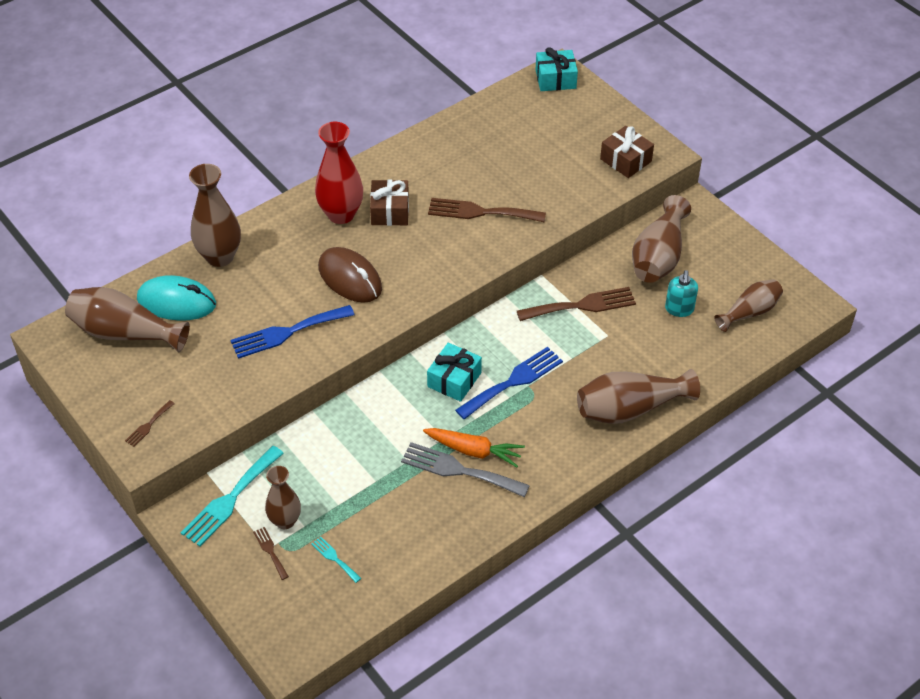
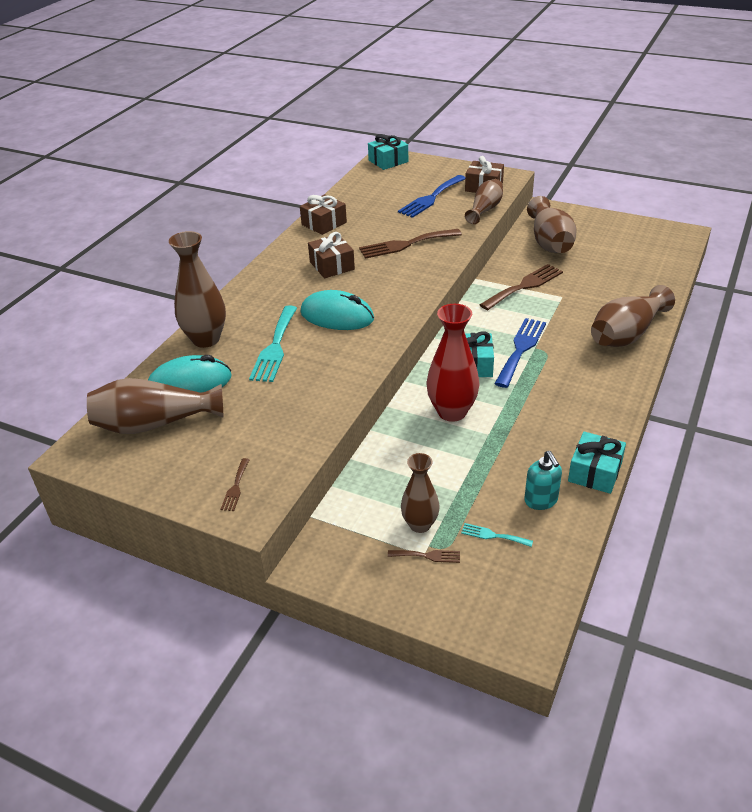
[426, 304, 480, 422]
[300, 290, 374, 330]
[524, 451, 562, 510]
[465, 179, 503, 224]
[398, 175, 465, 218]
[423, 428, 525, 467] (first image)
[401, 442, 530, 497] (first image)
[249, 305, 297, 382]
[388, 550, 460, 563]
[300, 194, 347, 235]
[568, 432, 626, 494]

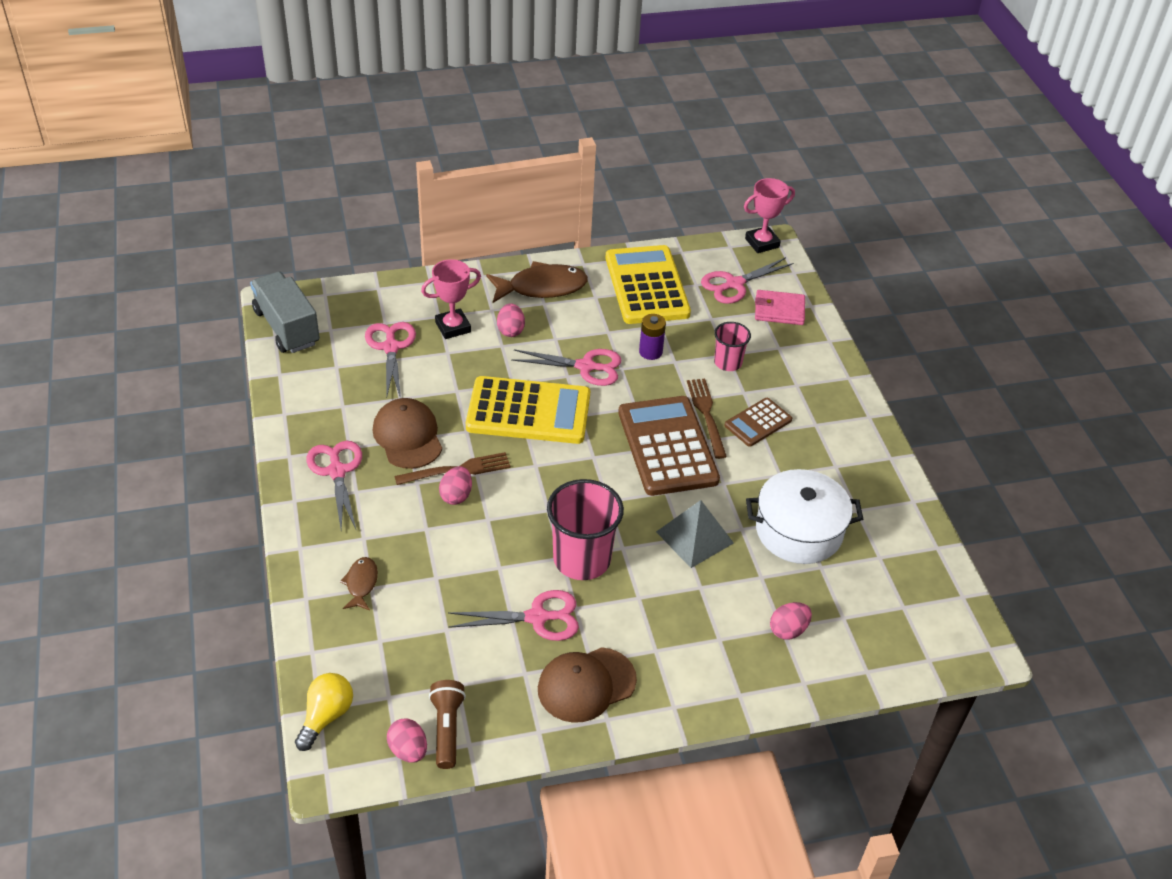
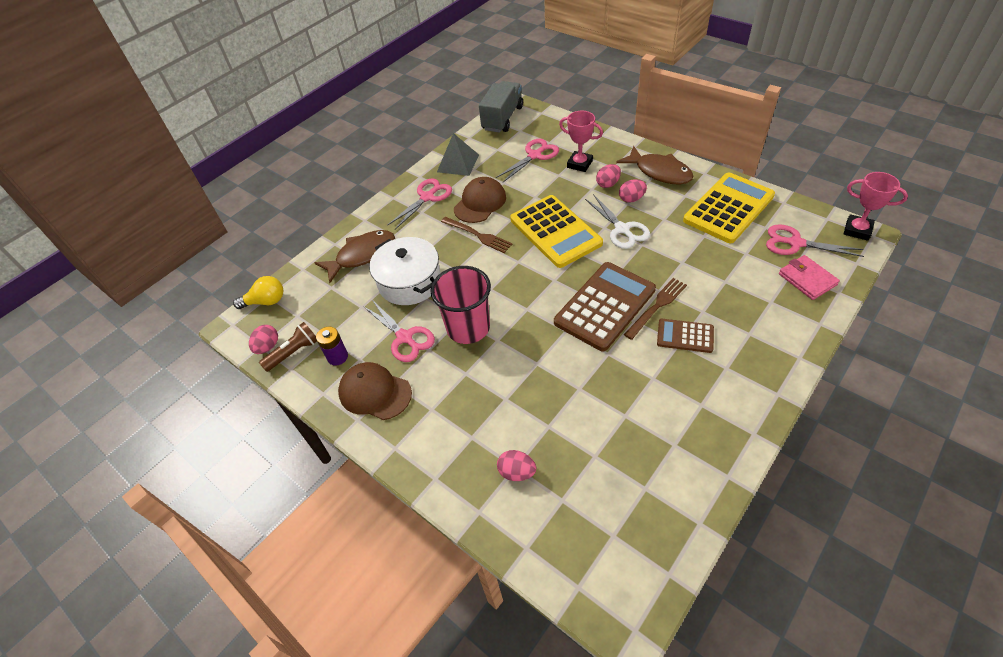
[316, 327, 348, 366]
[714, 322, 751, 371] (first image)
[585, 194, 650, 249]
[619, 179, 647, 203]
[369, 237, 440, 305]
[437, 133, 479, 176]
[315, 230, 395, 283]

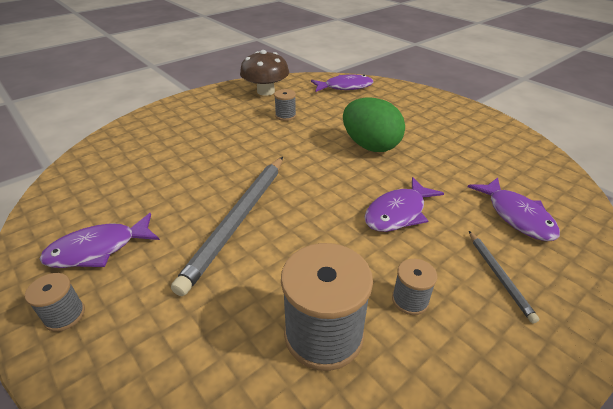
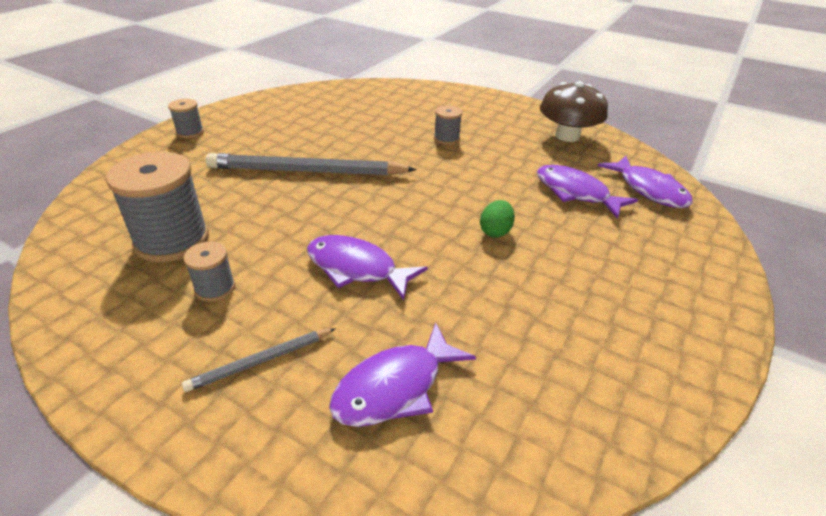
[434, 105, 462, 145]
[480, 200, 515, 238]
[537, 165, 638, 219]

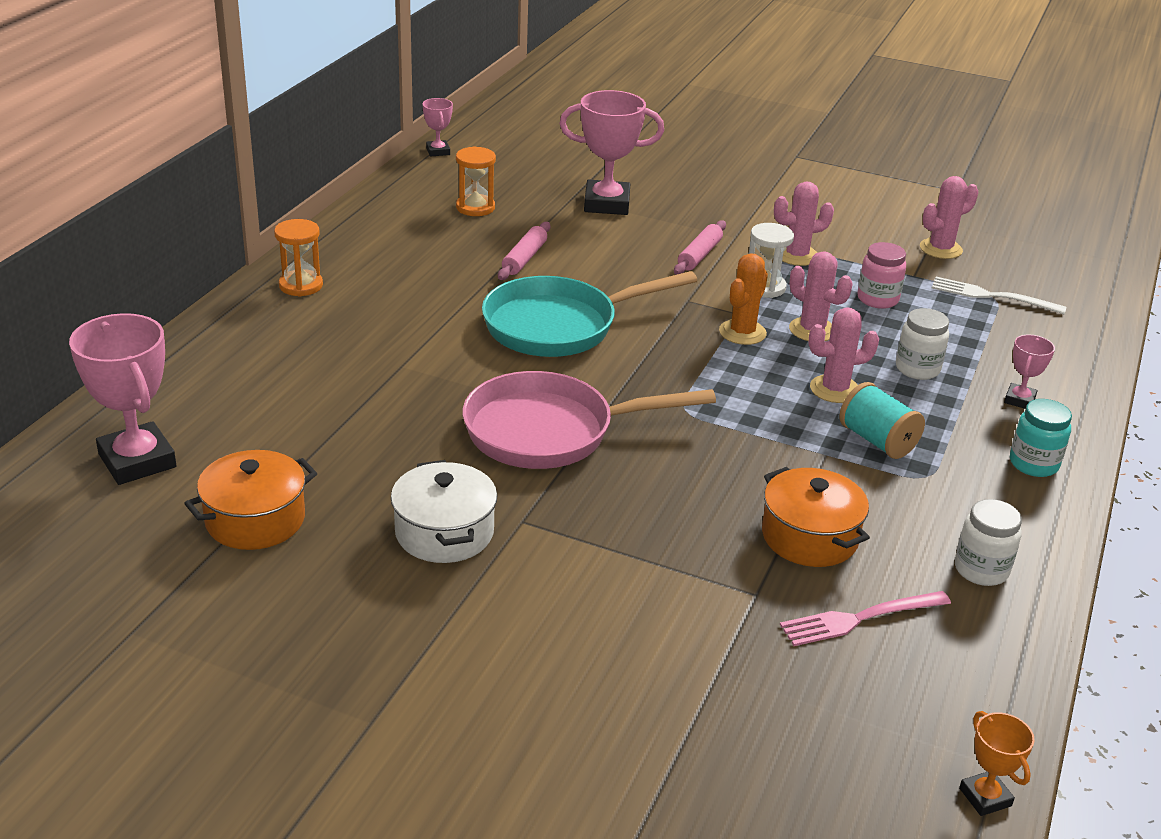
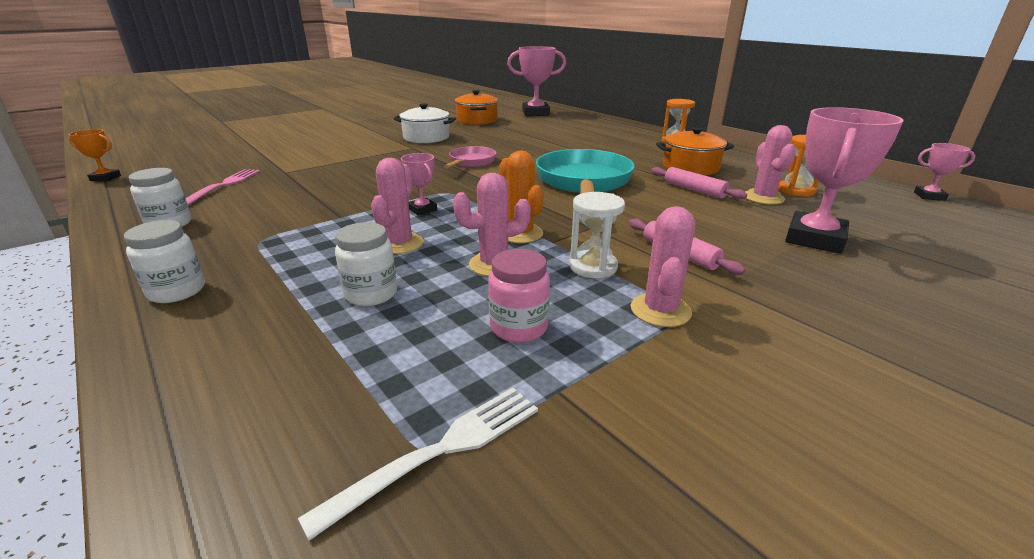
[745, 125, 796, 205]
[401, 153, 437, 216]
[444, 146, 496, 169]
[839, 382, 925, 459] (first image)
[124, 220, 205, 303]
[656, 127, 734, 175]

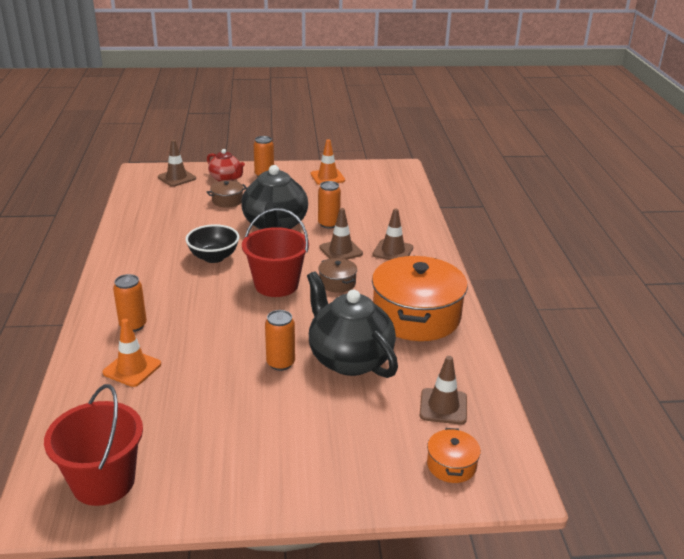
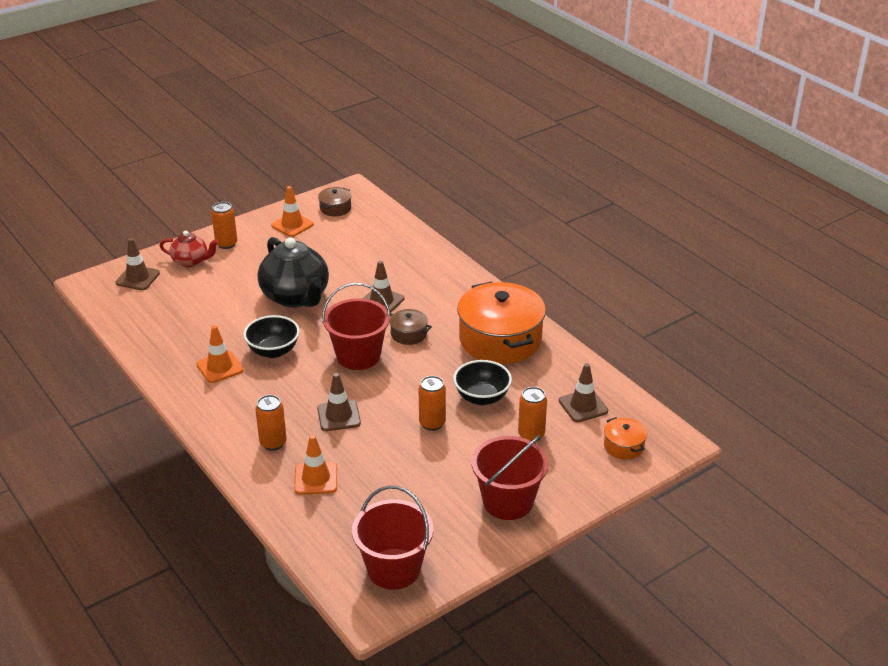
[318, 187, 352, 216]
[518, 387, 547, 441]
[317, 373, 361, 431]
[453, 360, 512, 405]
[197, 325, 244, 383]
[471, 435, 548, 520]

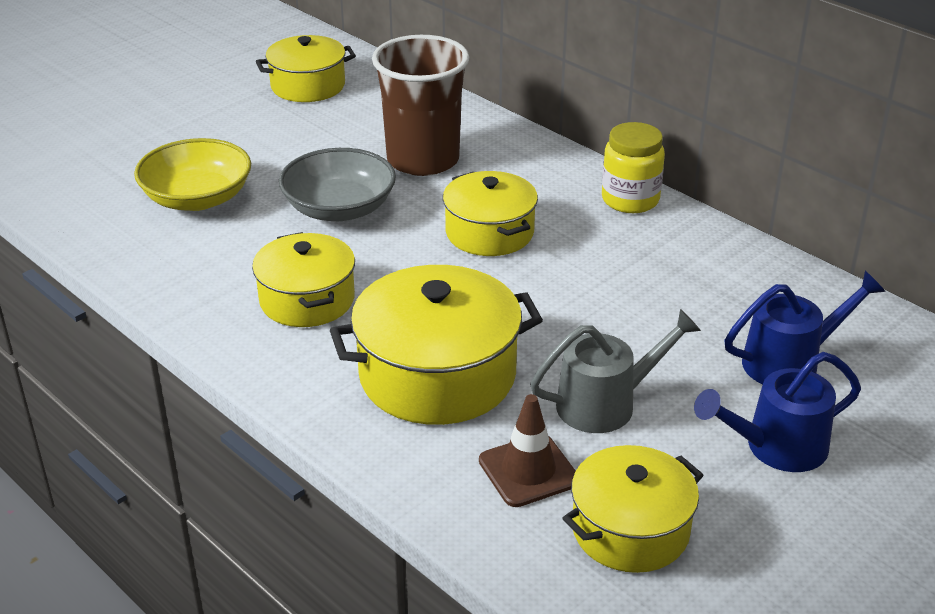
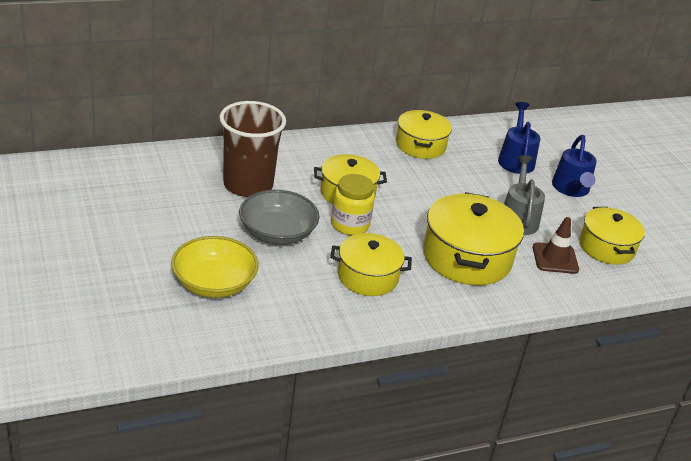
[396, 110, 452, 159]
[331, 174, 375, 235]

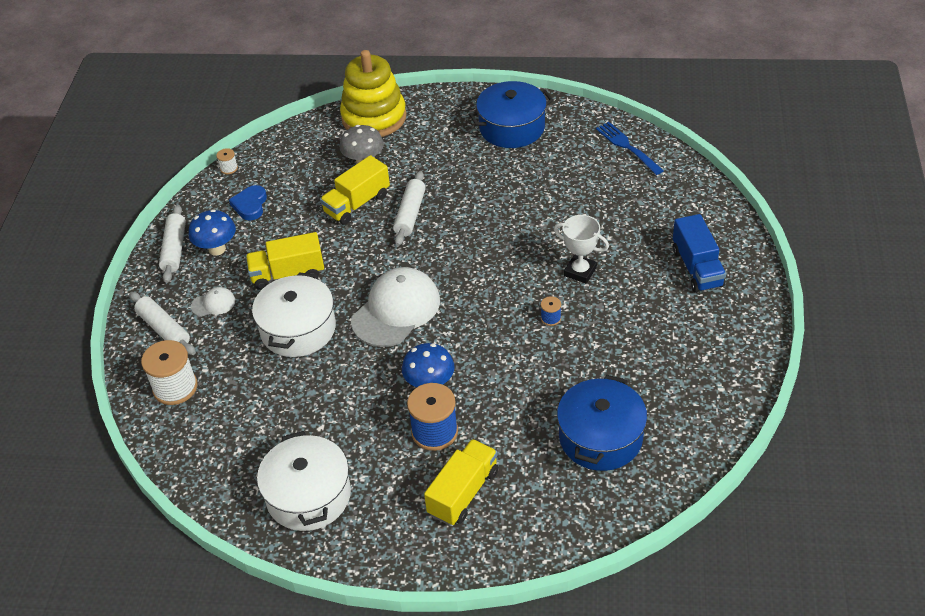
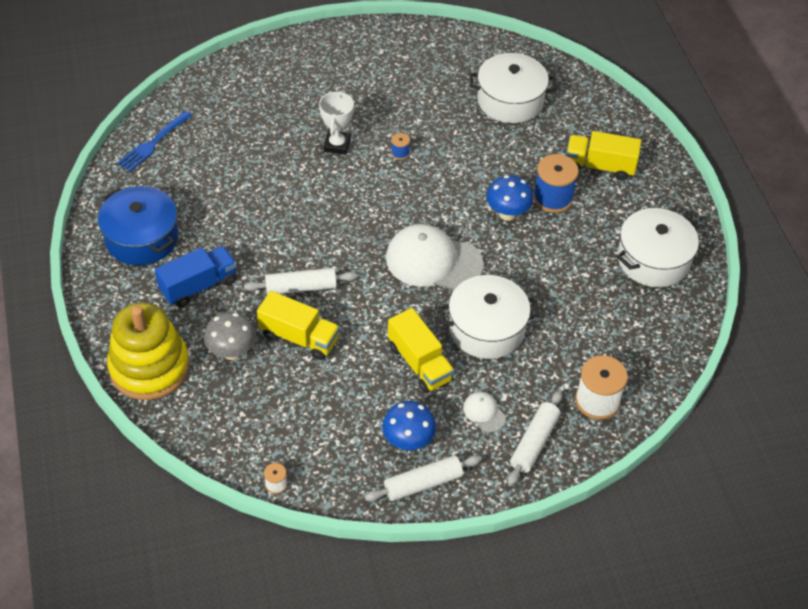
[229, 185, 267, 221] (first image)
[155, 246, 237, 307]
[470, 53, 556, 123]

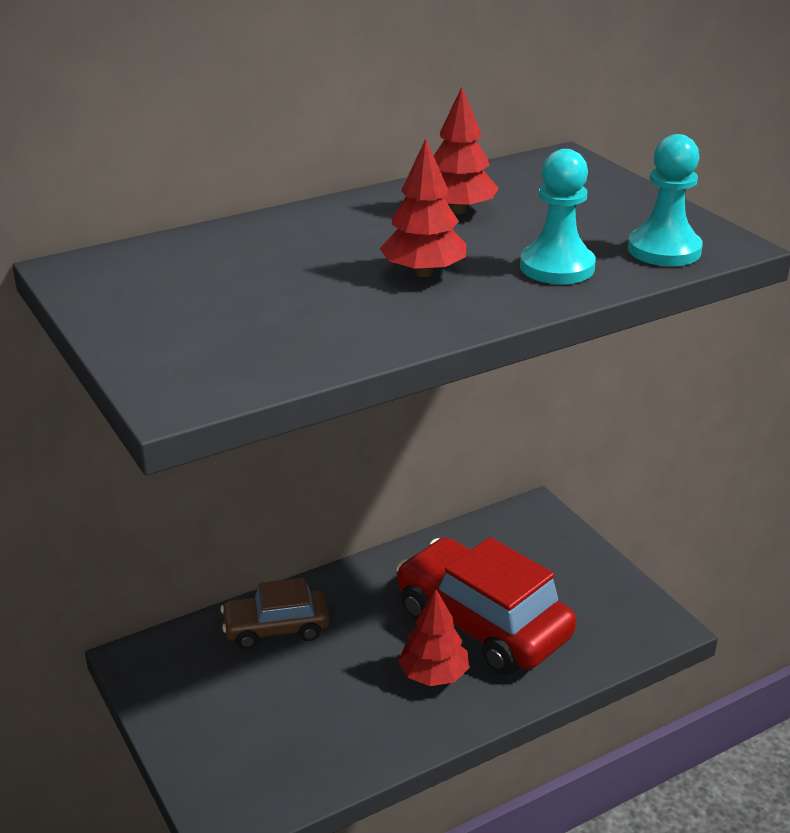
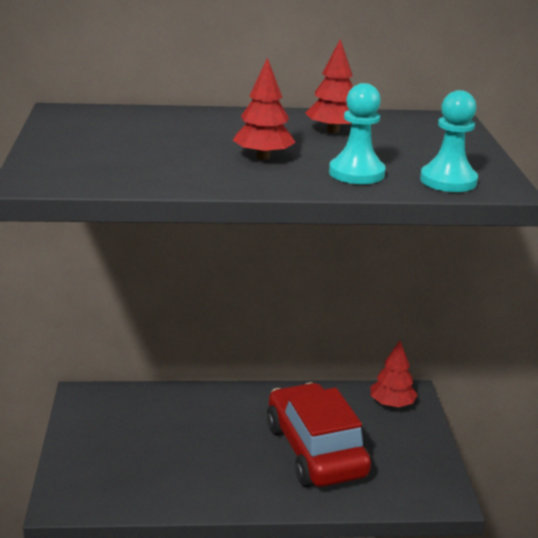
[220, 577, 329, 649] (first image)
[370, 341, 417, 407]

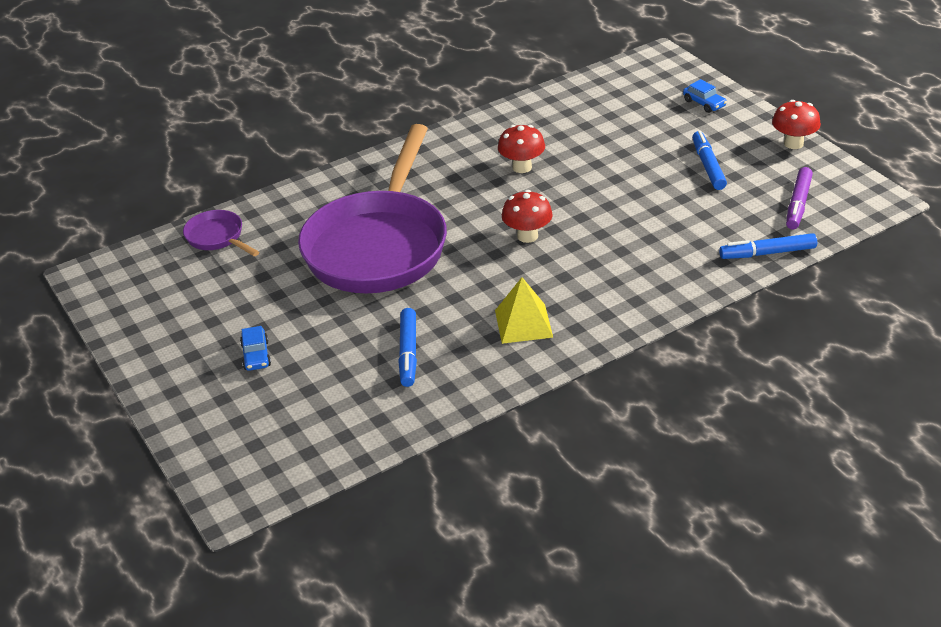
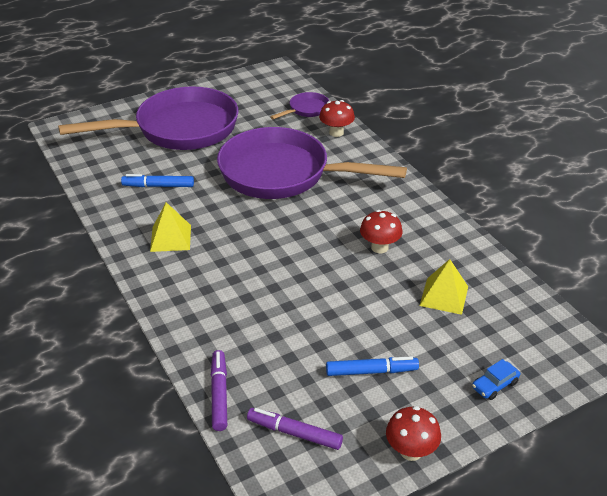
[319, 100, 355, 137]
[211, 350, 227, 431]
[58, 86, 239, 150]
[419, 259, 468, 315]

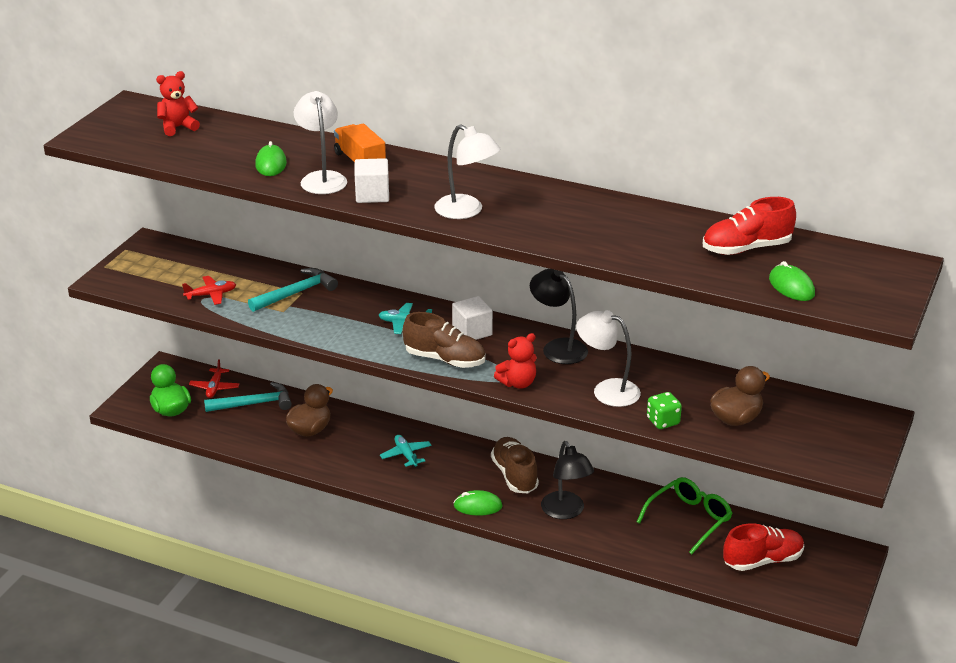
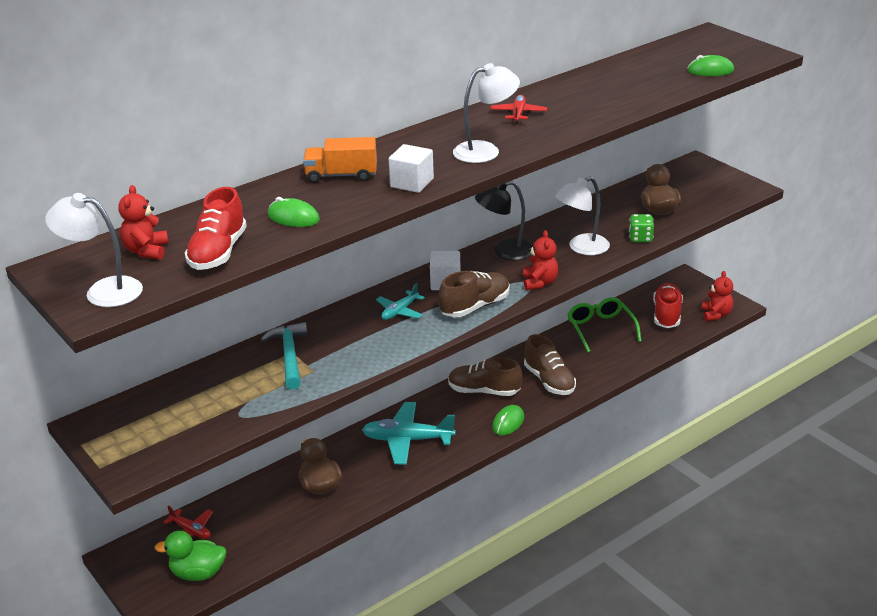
[45, 193, 143, 307]
[185, 187, 247, 270]
[491, 95, 547, 124]
[204, 382, 292, 412] (first image)
[362, 402, 456, 465]
[524, 334, 576, 395]
[702, 271, 733, 321]

